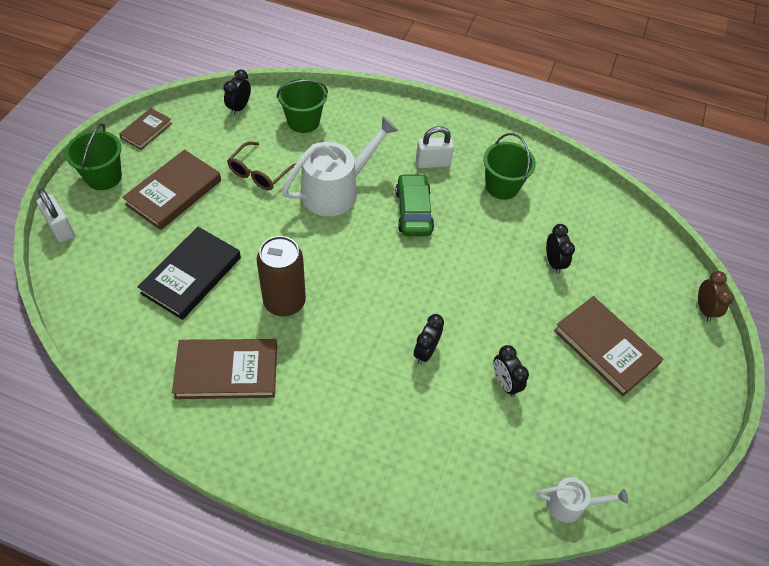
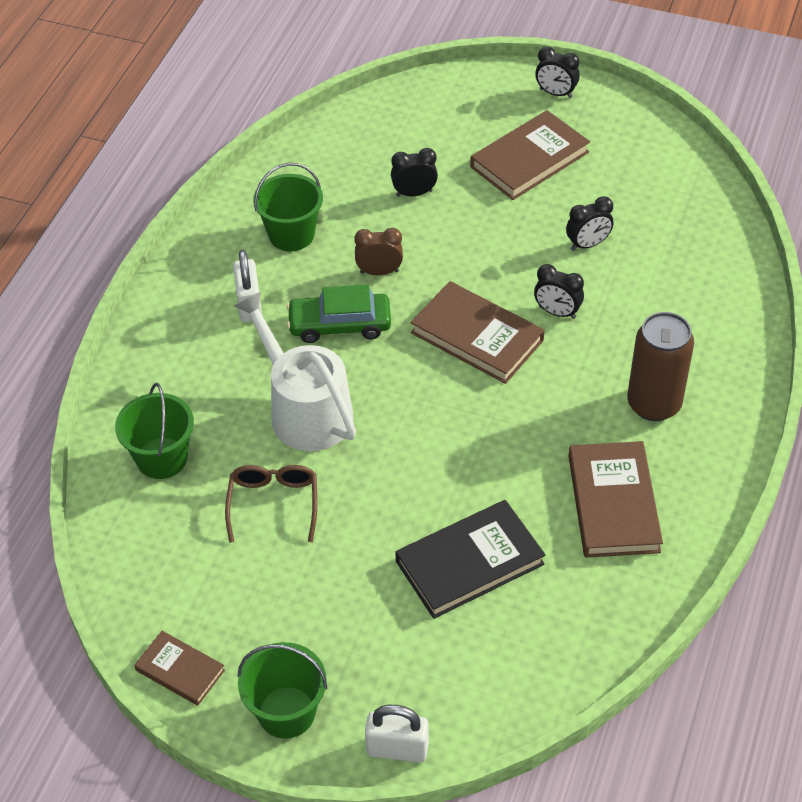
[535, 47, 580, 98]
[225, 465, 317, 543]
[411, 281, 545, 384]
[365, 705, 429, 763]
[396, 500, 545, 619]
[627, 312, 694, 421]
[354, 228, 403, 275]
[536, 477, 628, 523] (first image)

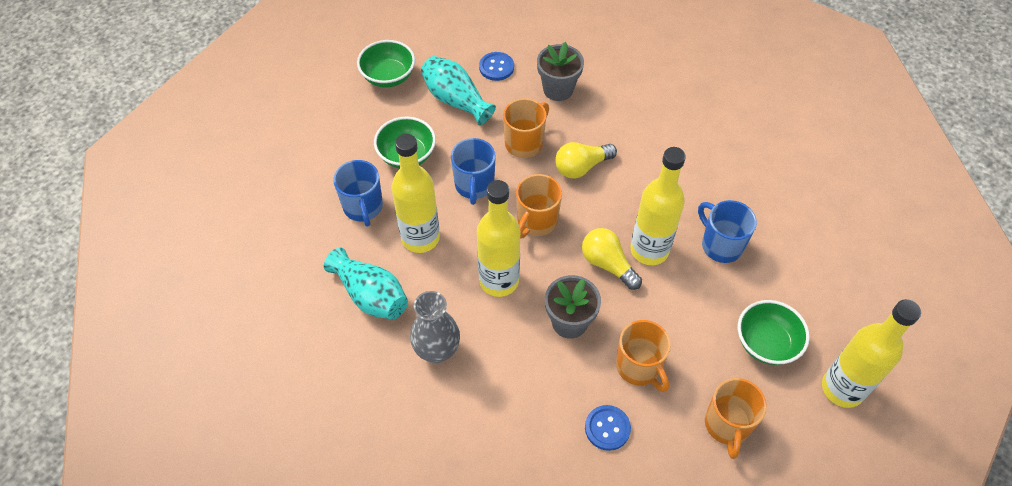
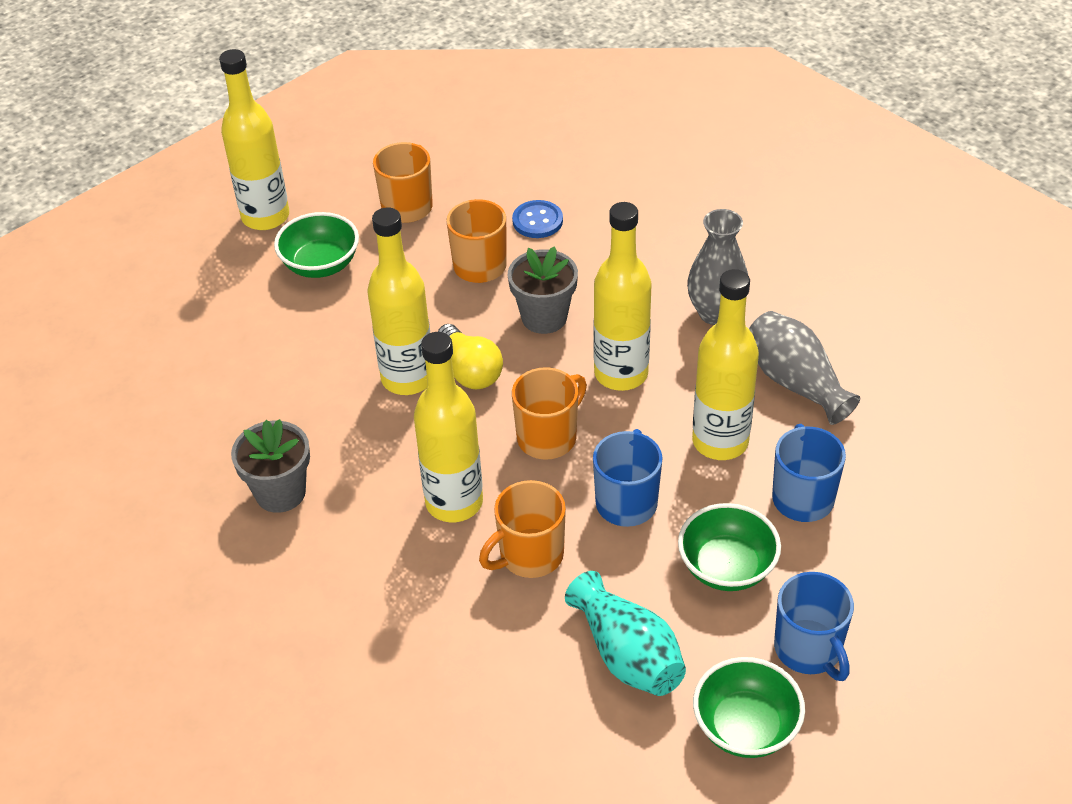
[231, 419, 310, 513]
[479, 52, 514, 81] (first image)
[414, 332, 483, 522]
[774, 572, 854, 681]
[749, 311, 860, 425]

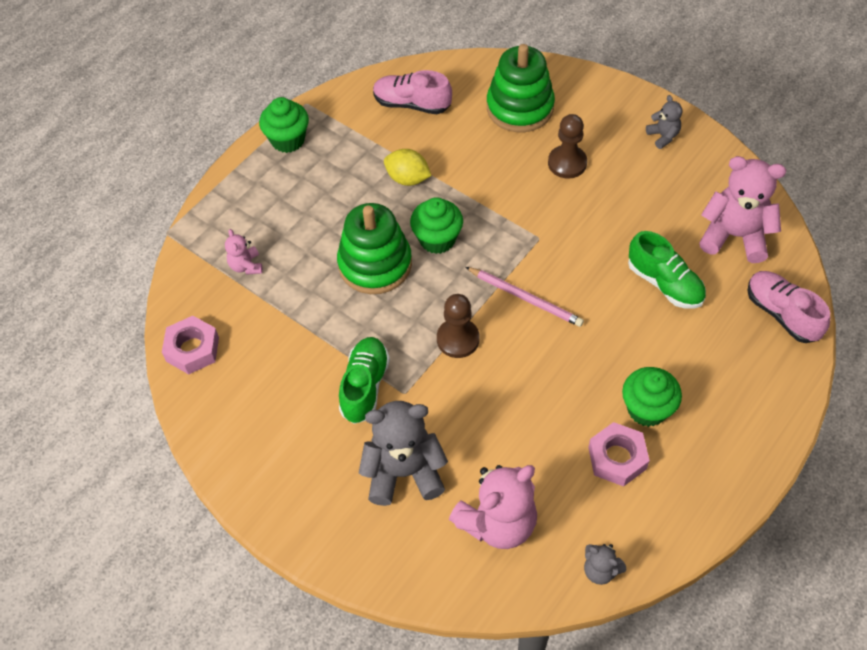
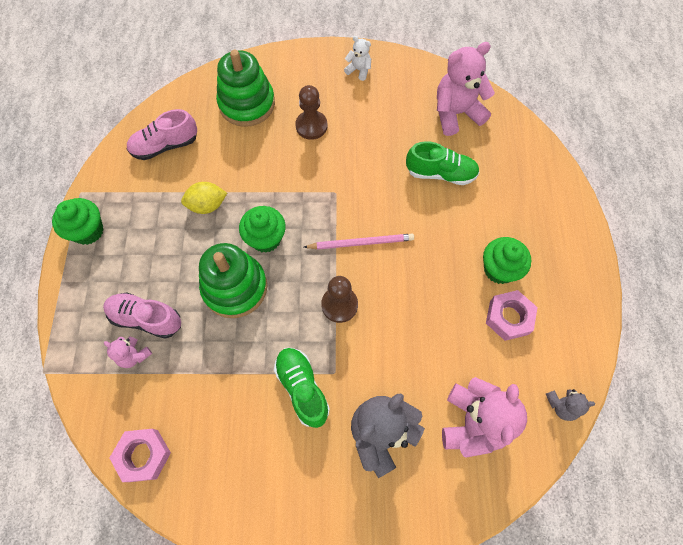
[344, 36, 371, 81]
[103, 292, 181, 339]

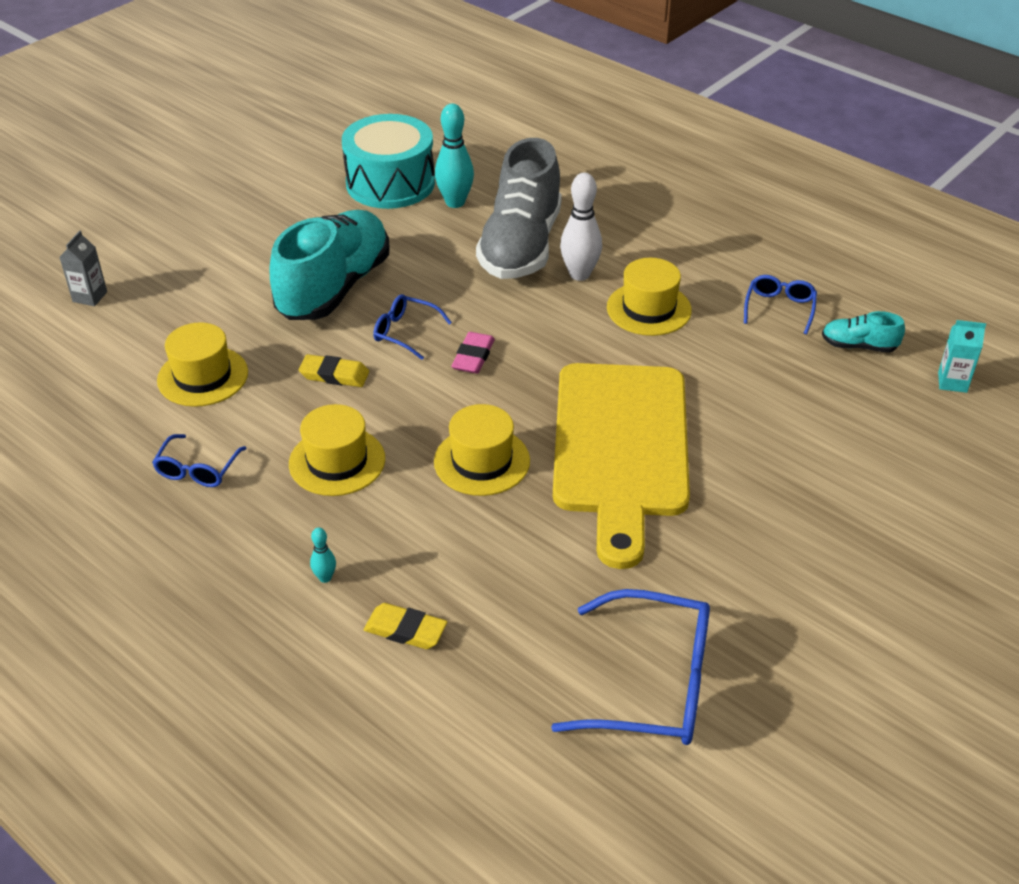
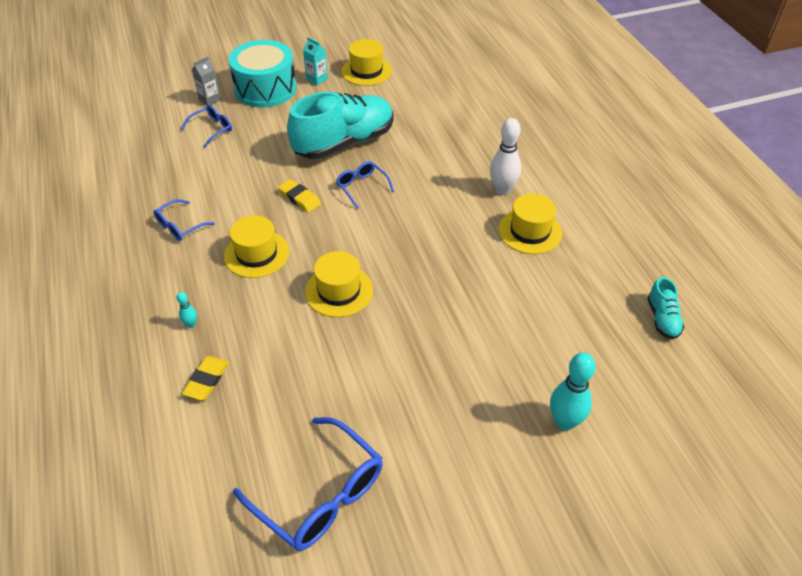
[550, 352, 596, 431]
[229, 40, 297, 108]
[476, 138, 562, 279] (first image)
[181, 105, 232, 148]
[648, 277, 685, 339]
[303, 37, 328, 86]
[341, 39, 392, 86]
[451, 332, 495, 374] (first image)
[553, 363, 690, 569] (first image)
[182, 356, 229, 400]

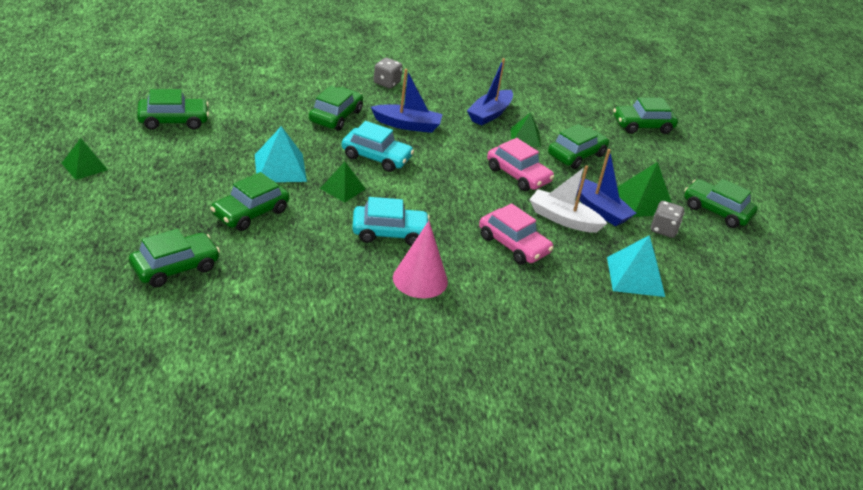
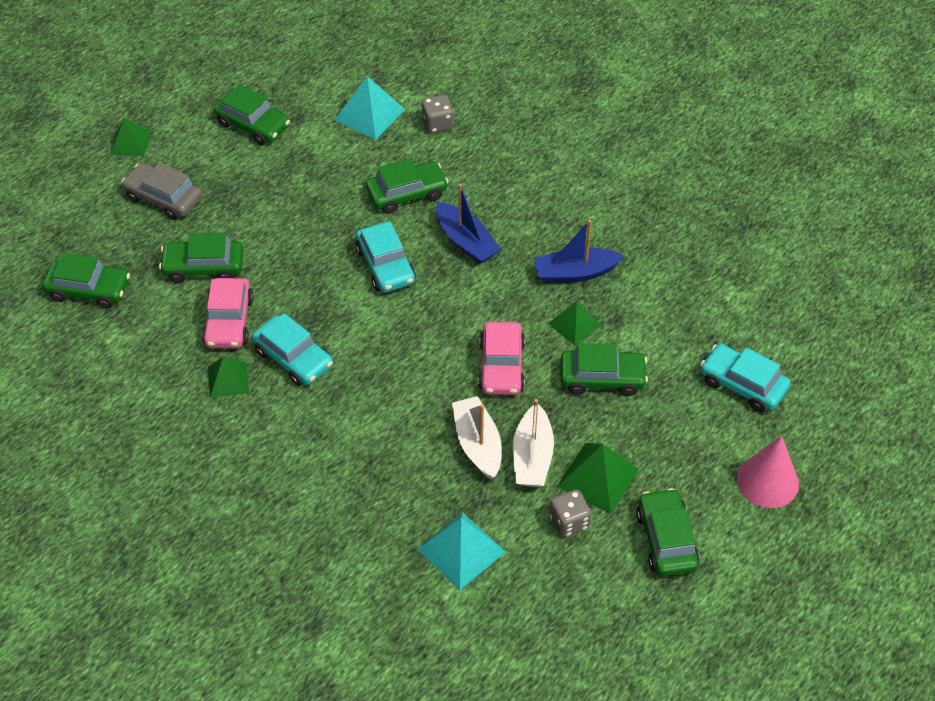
[422, 95, 454, 133]
[700, 344, 791, 412]
[334, 76, 405, 140]
[513, 399, 554, 487]
[208, 357, 249, 398]
[202, 278, 253, 348]
[737, 435, 799, 508]
[122, 163, 203, 220]

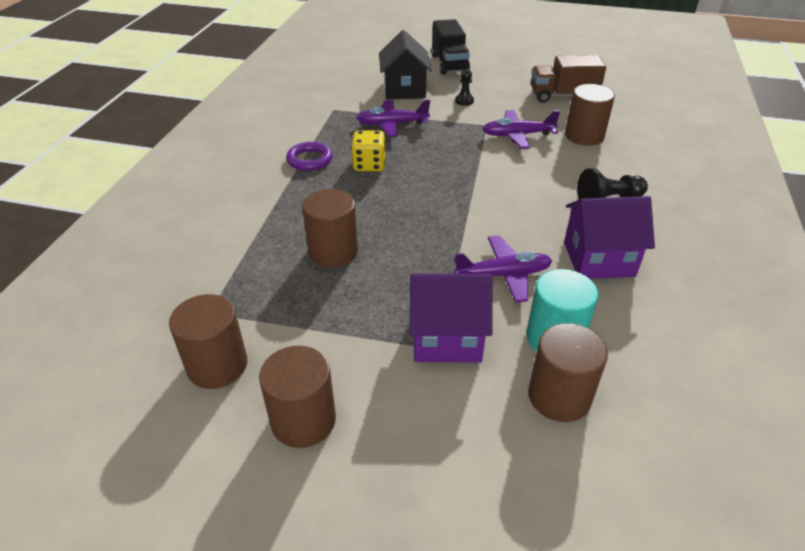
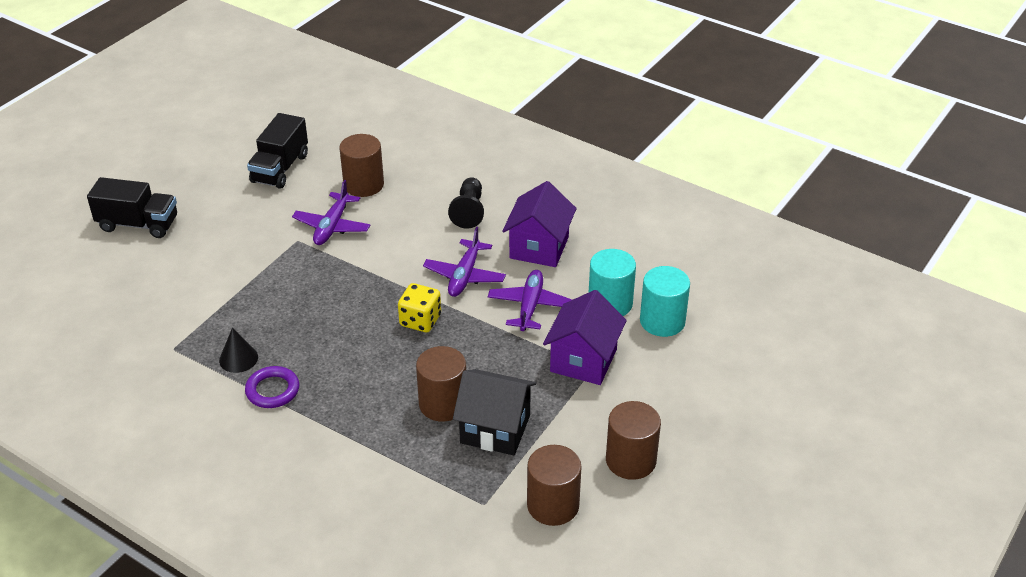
[453, 369, 536, 455]
[247, 113, 308, 189]
[455, 69, 474, 106] (first image)
[423, 227, 506, 297]
[398, 283, 441, 332]
[640, 266, 690, 337]
[219, 328, 258, 373]

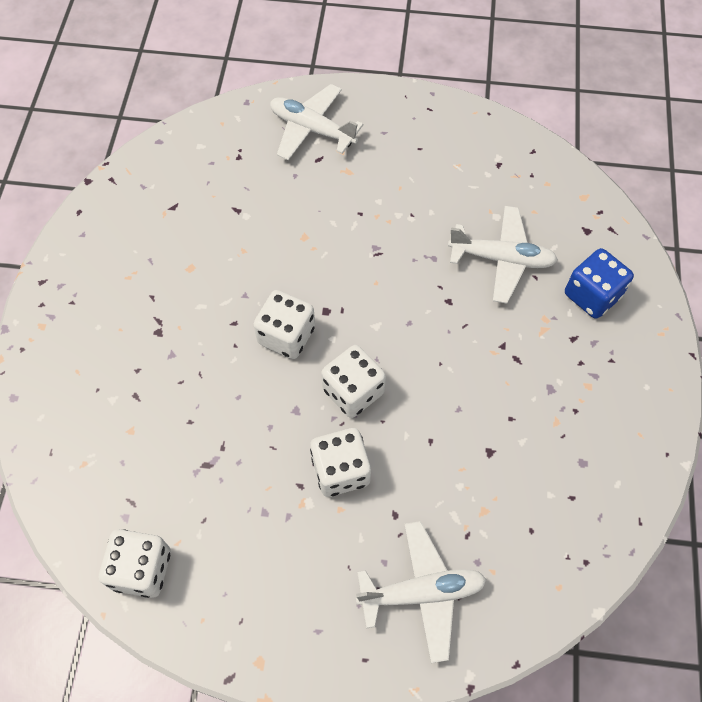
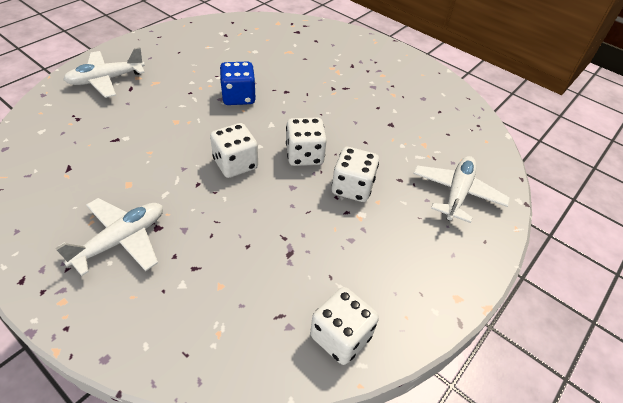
[55, 198, 163, 276]
[220, 62, 256, 105]

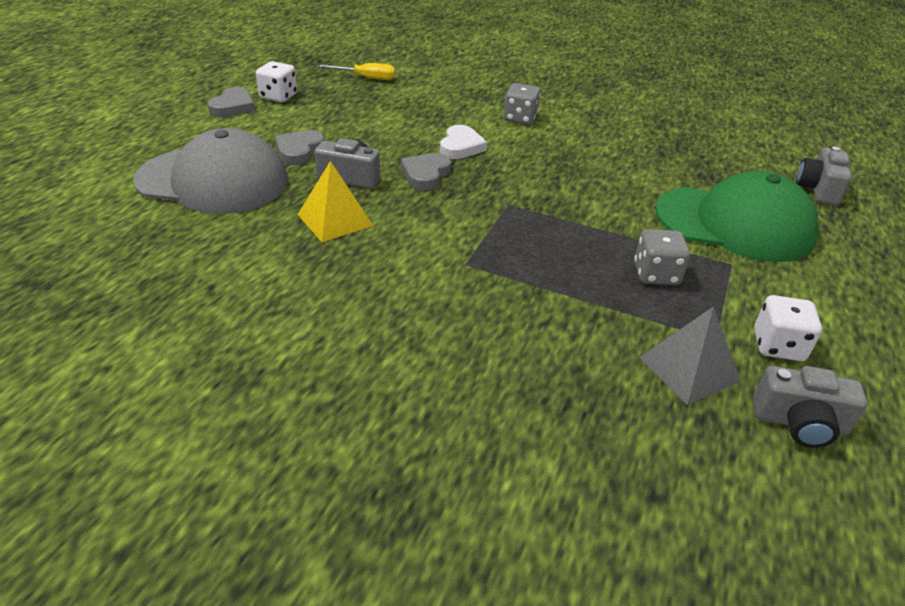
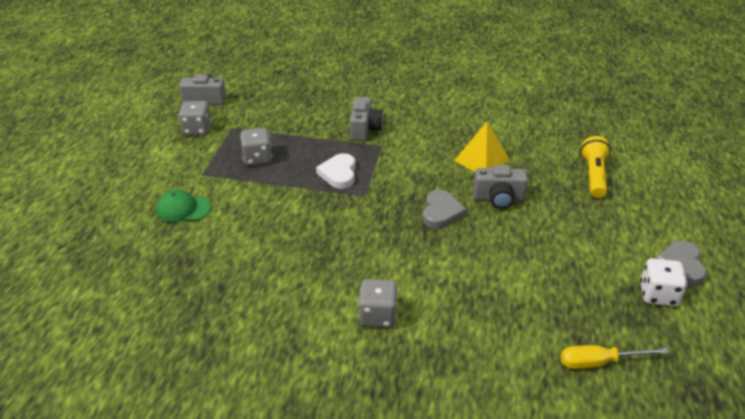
[316, 153, 356, 189]
[580, 136, 611, 198]
[275, 130, 324, 165] (first image)
[350, 97, 383, 141]
[156, 190, 211, 222]
[179, 101, 211, 135]
[639, 306, 741, 405] (first image)

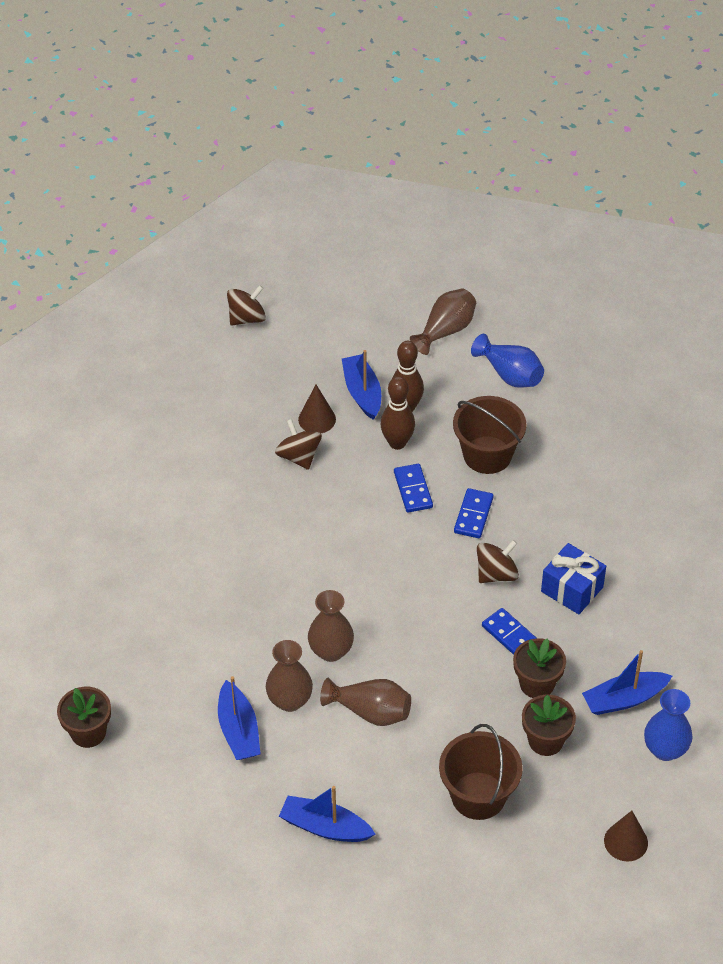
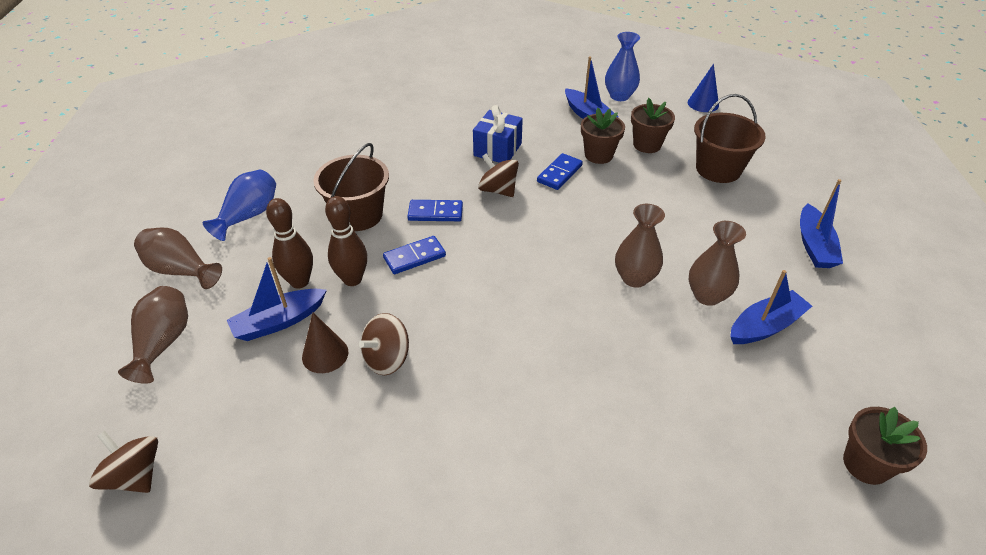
[118, 286, 188, 384]
[688, 64, 719, 112]

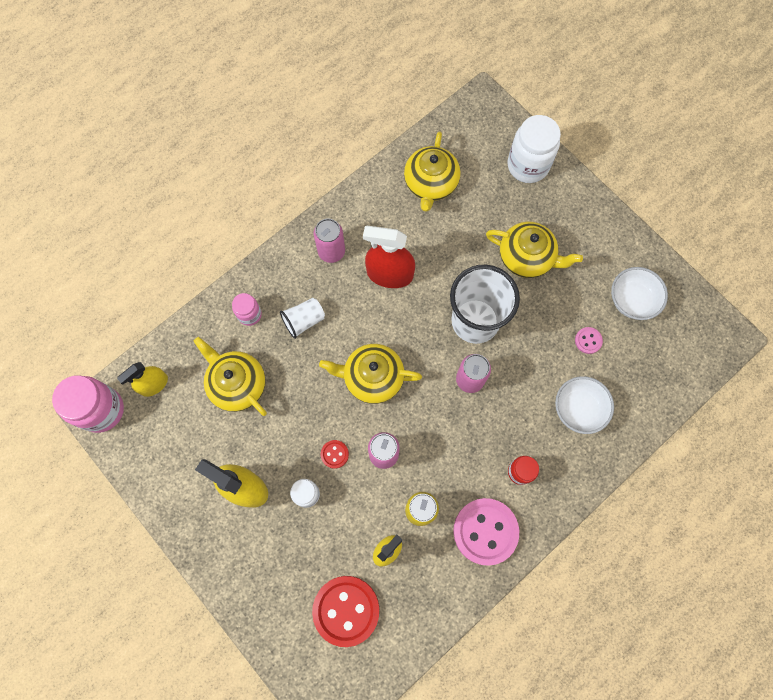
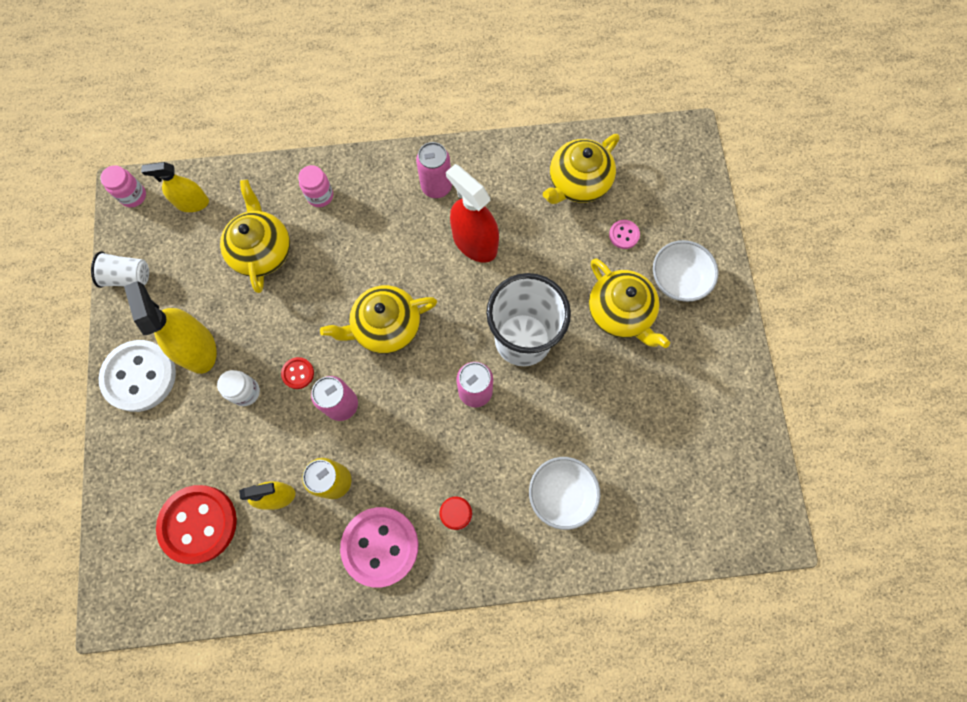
[508, 115, 561, 183] (first image)
[653, 240, 719, 302]
[91, 251, 149, 288]
[609, 220, 640, 249]
[320, 285, 437, 354]
[100, 165, 146, 207]
[99, 340, 176, 412]

